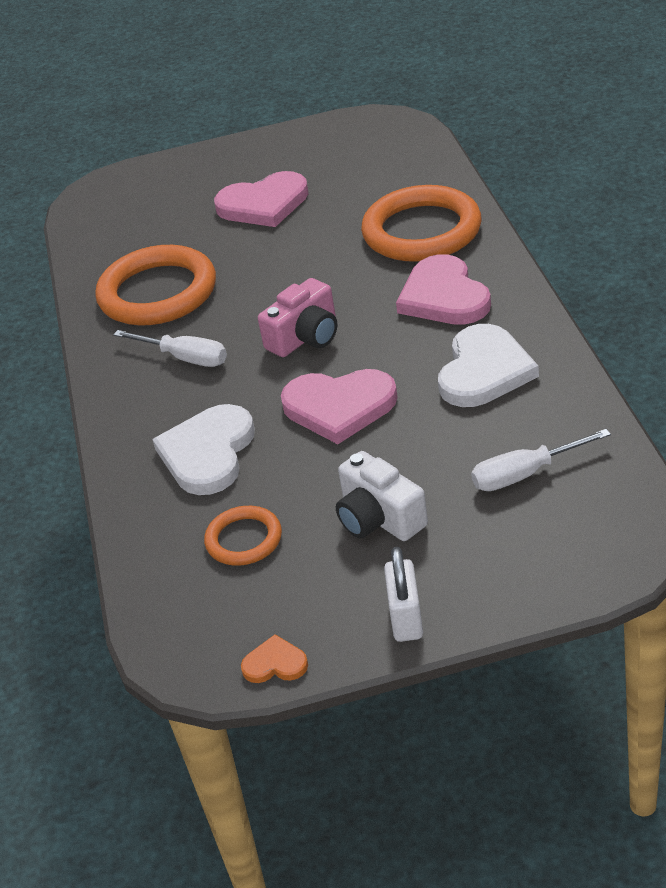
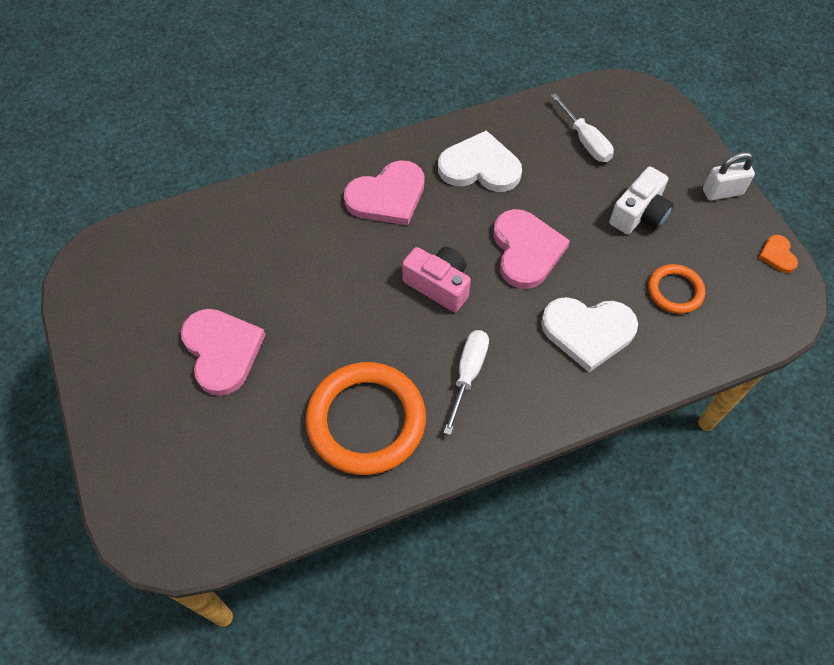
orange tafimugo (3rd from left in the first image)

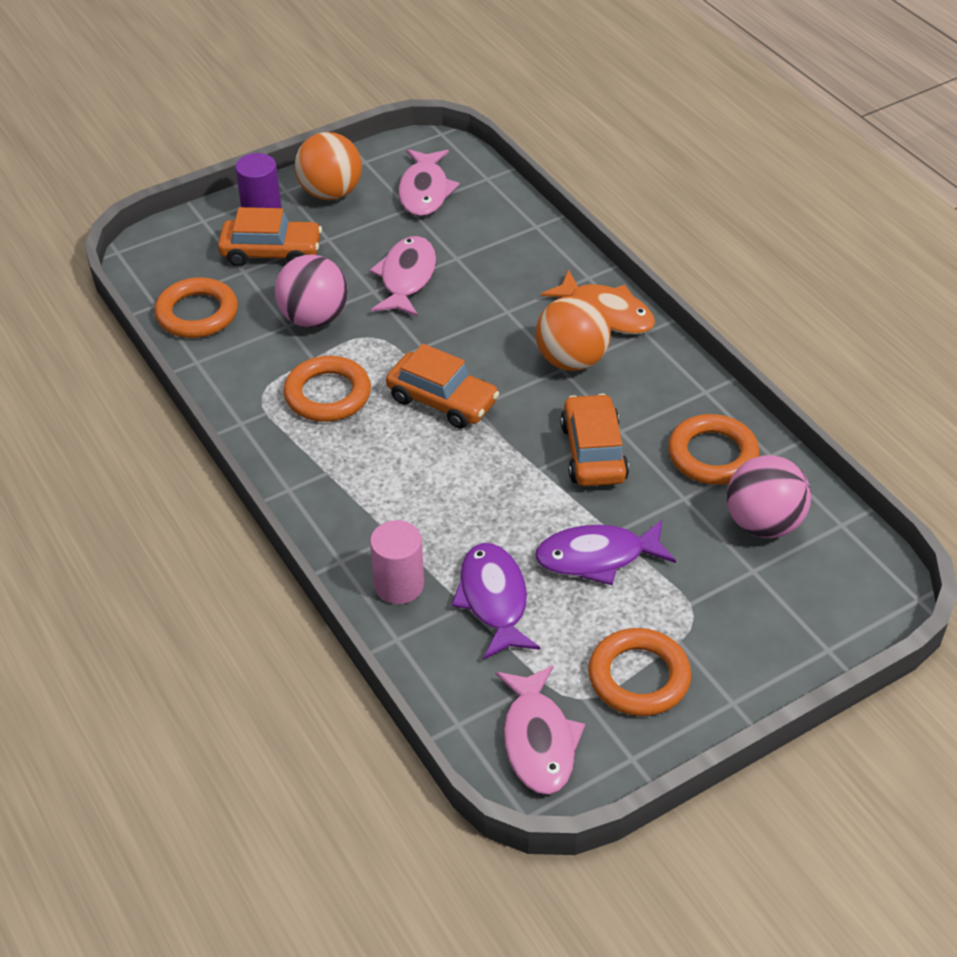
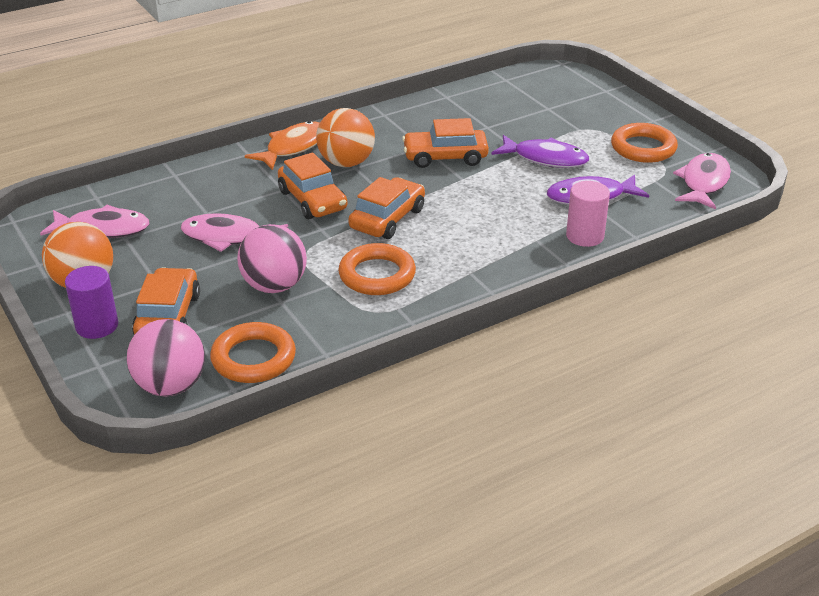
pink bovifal (1st from left); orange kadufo (2nd from left); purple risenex (1st from left); pink risenex (3rd from left); orange tafimugo (4th from left in the first image)

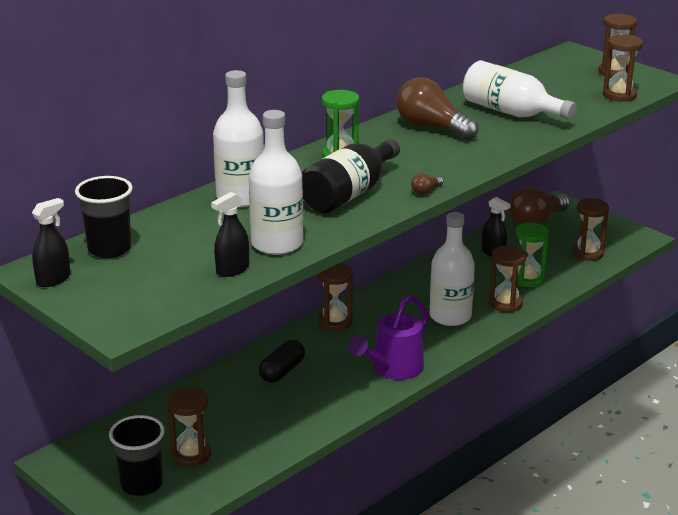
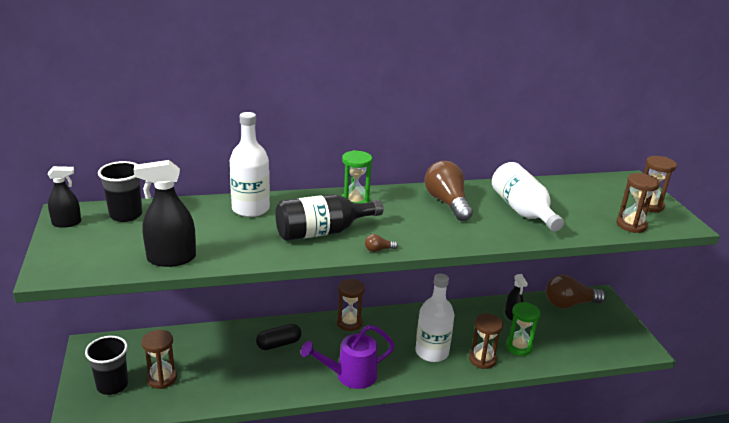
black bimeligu (2nd from left); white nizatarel (2nd from left in the first image); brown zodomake (4th from left in the first image)

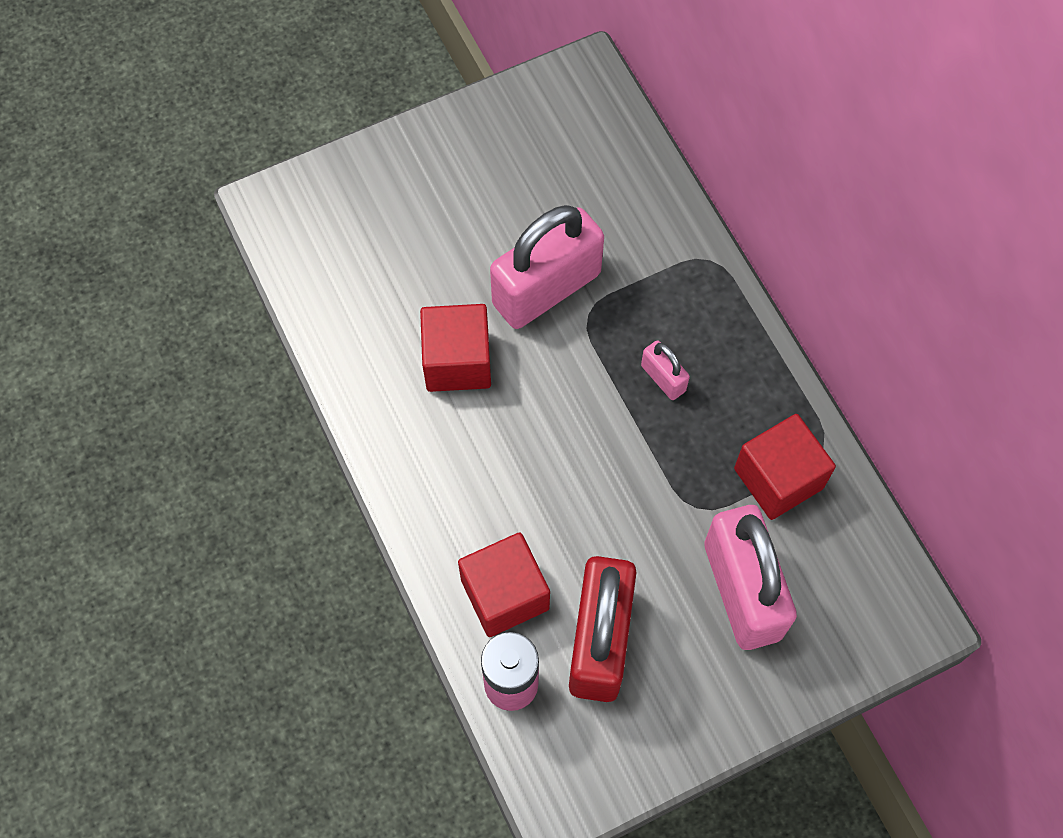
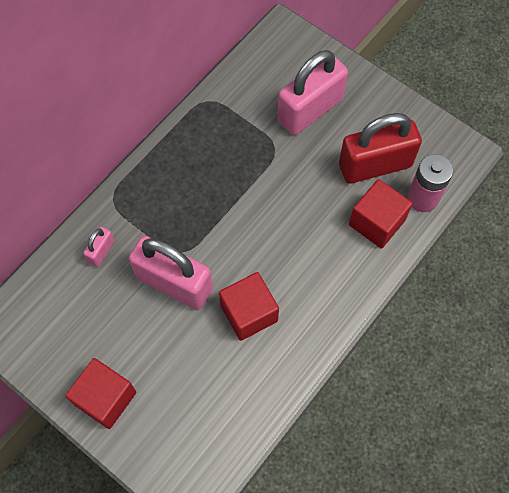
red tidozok (1st from left); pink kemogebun (1st from left)

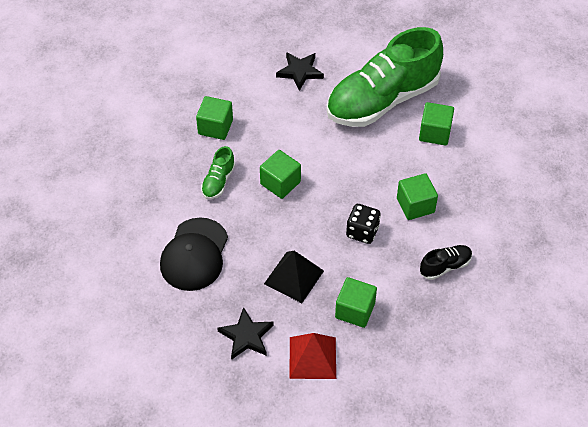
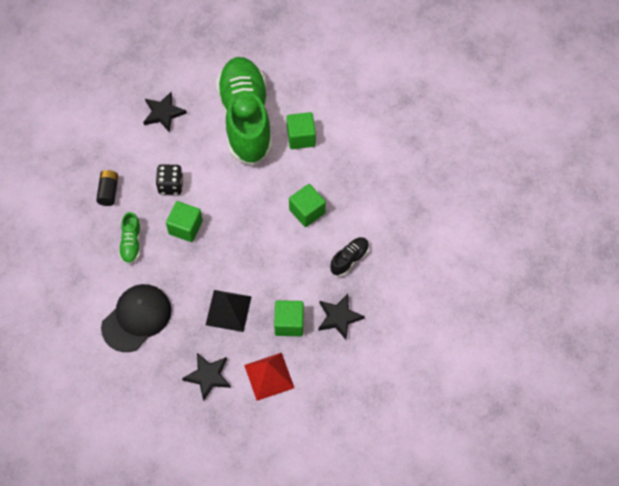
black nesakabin; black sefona; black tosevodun; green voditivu (2nd from left); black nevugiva (3rd from left)

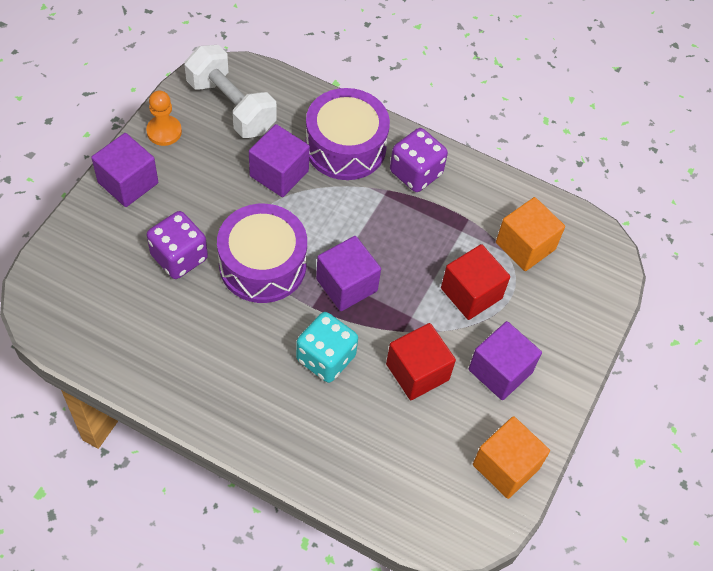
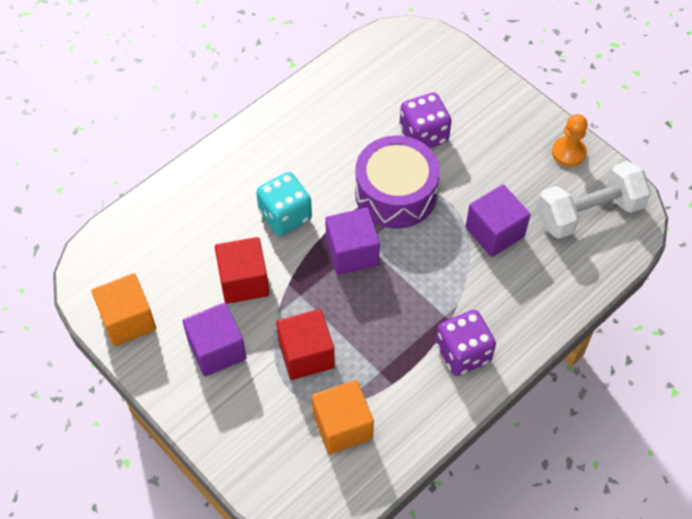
purple tidozok (1st from left in the first image); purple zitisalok (2nd from left in the first image)

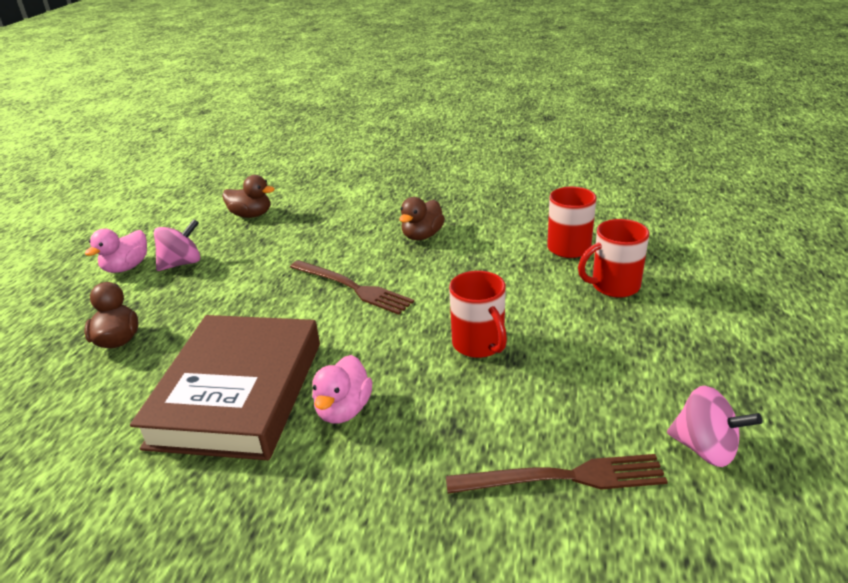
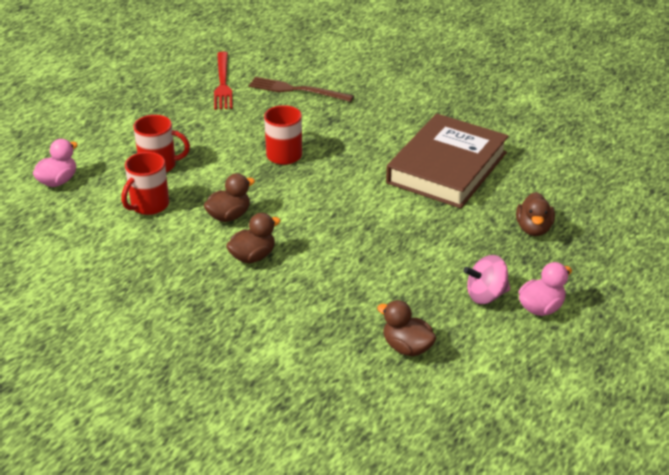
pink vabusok (1st from left); brown vabusok (1st from left); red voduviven; brown voduviven (1st from left in the first image)

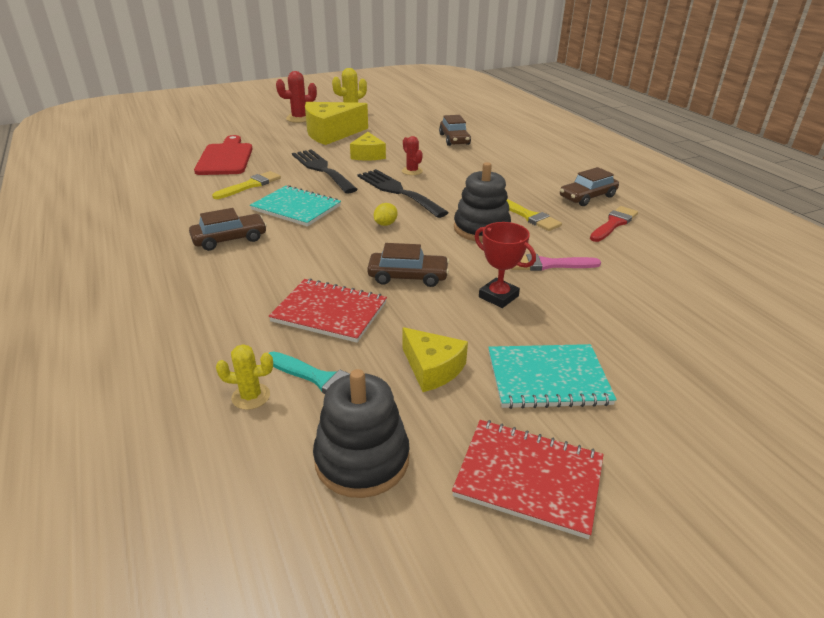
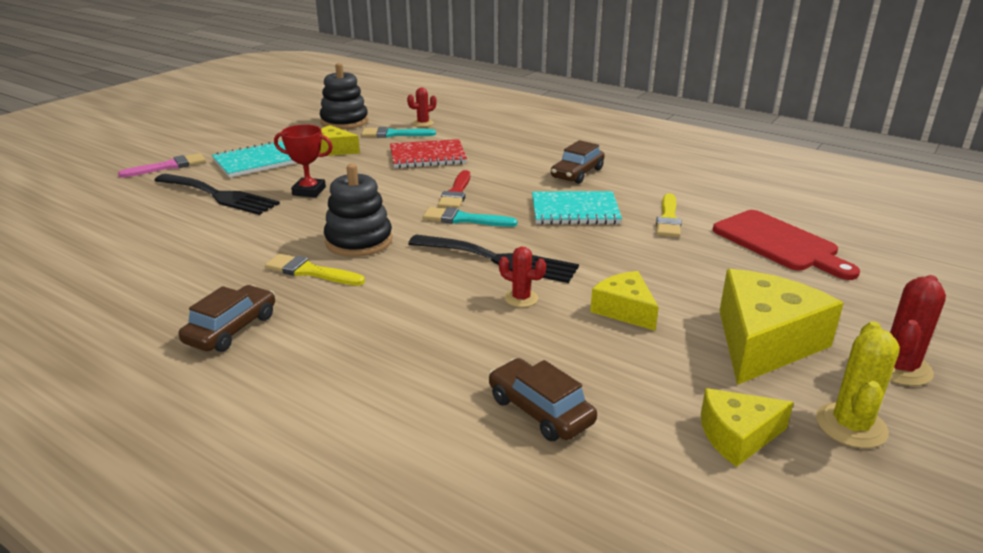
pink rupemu; black voduviven (1st from left); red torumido (1st from left); turquoise rupemu (2nd from left); red rupemu; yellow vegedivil (3rd from left); brown kadufo (2nd from left in the first image); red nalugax (2nd from left in the first image)

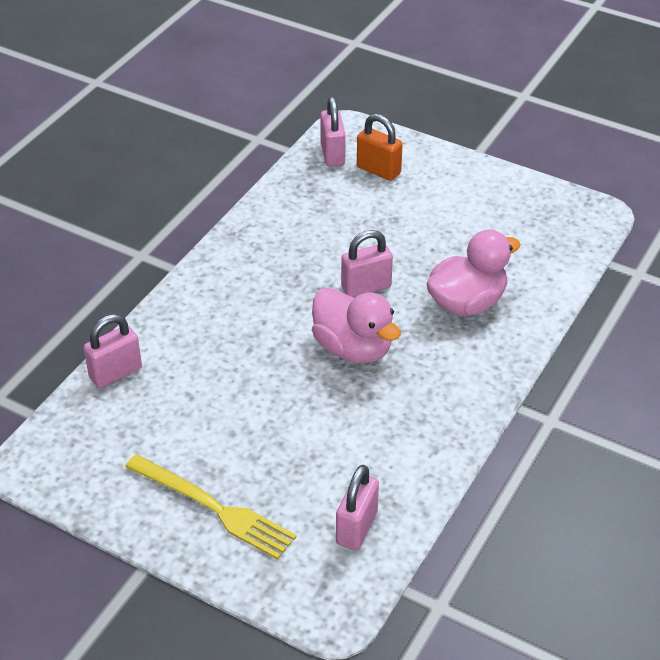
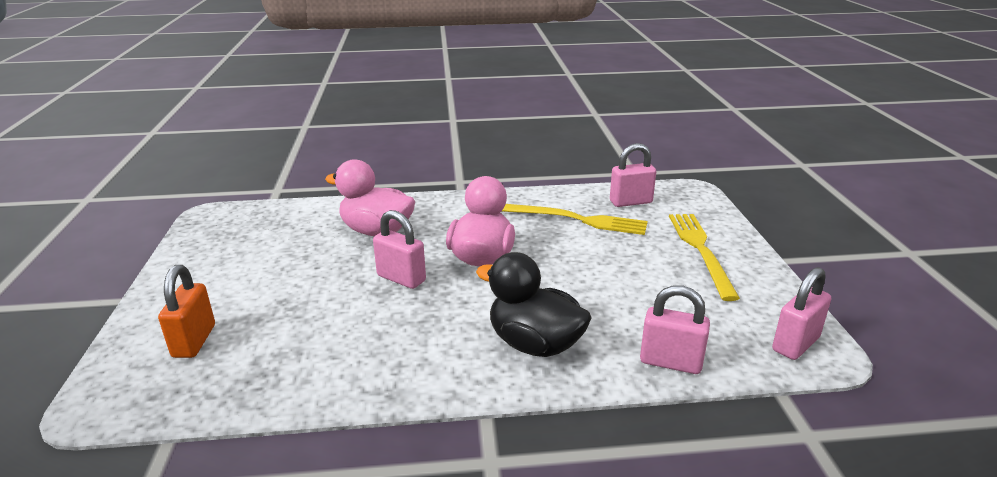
black vabusok; yellow voduviven (1st from left); pink kemogebun (4th from left)

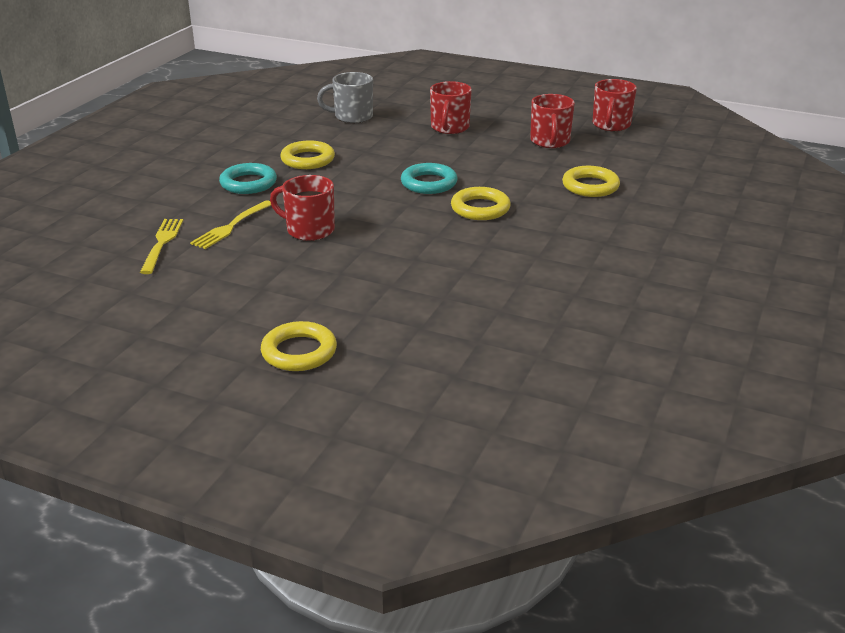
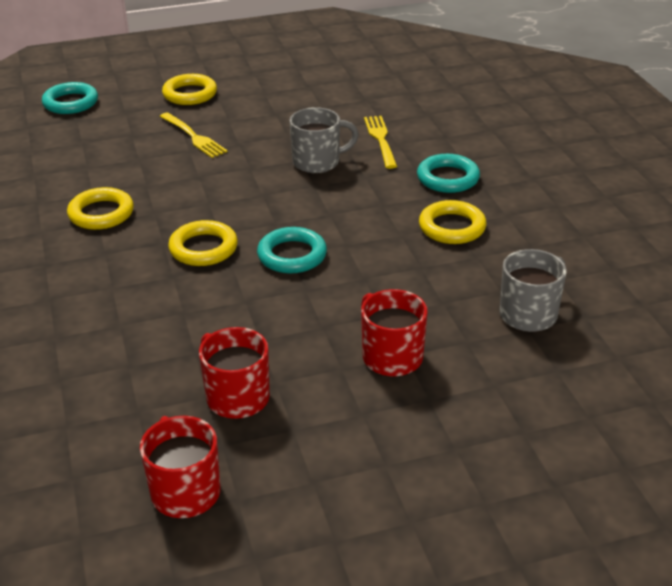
turquoise tafimugo (1st from left); yellow tafimugo (1st from left); yellow voduviven (1st from left); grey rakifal (1st from left)

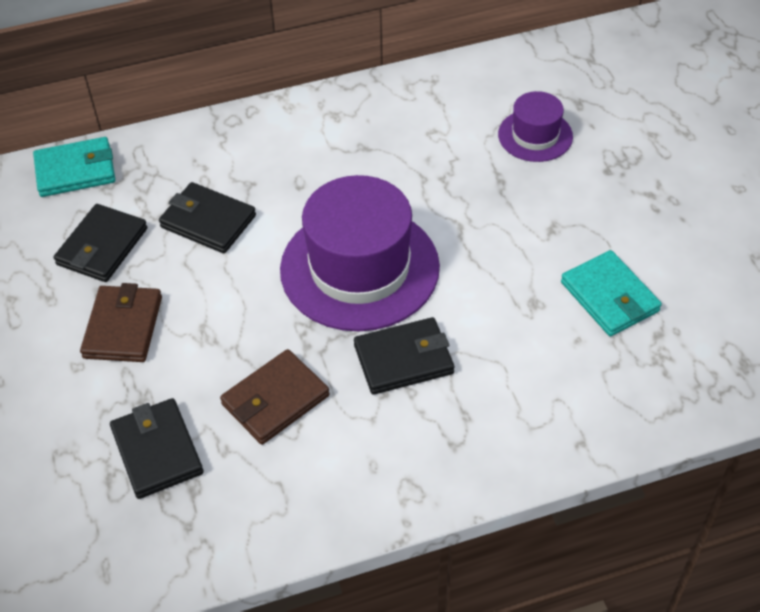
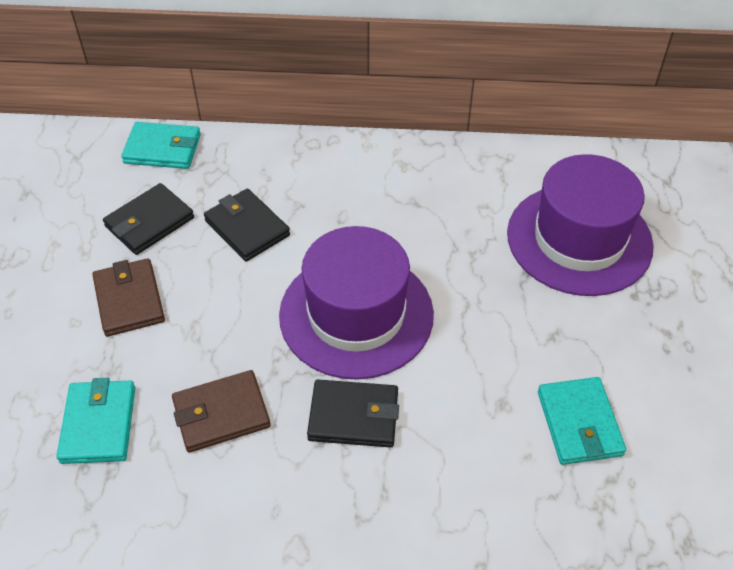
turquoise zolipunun (1st from left); brown zolipunun (1st from left); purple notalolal (2nd from left)

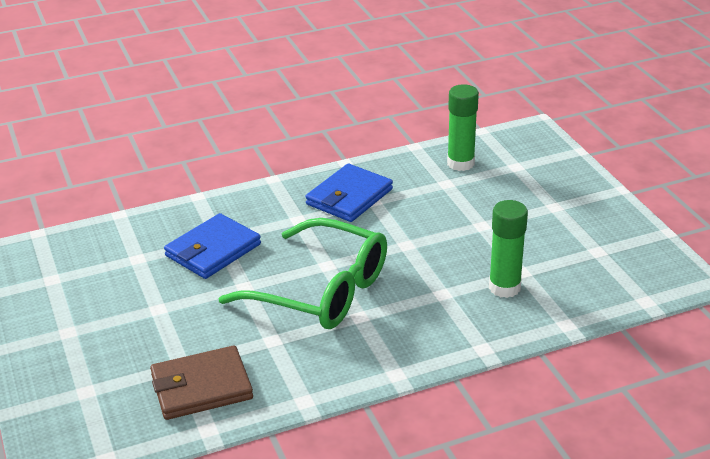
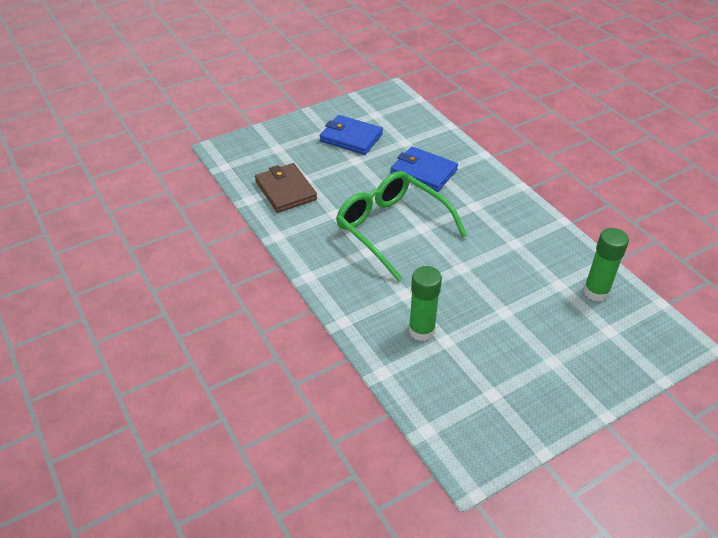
blue zolipunun (1st from left); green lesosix

